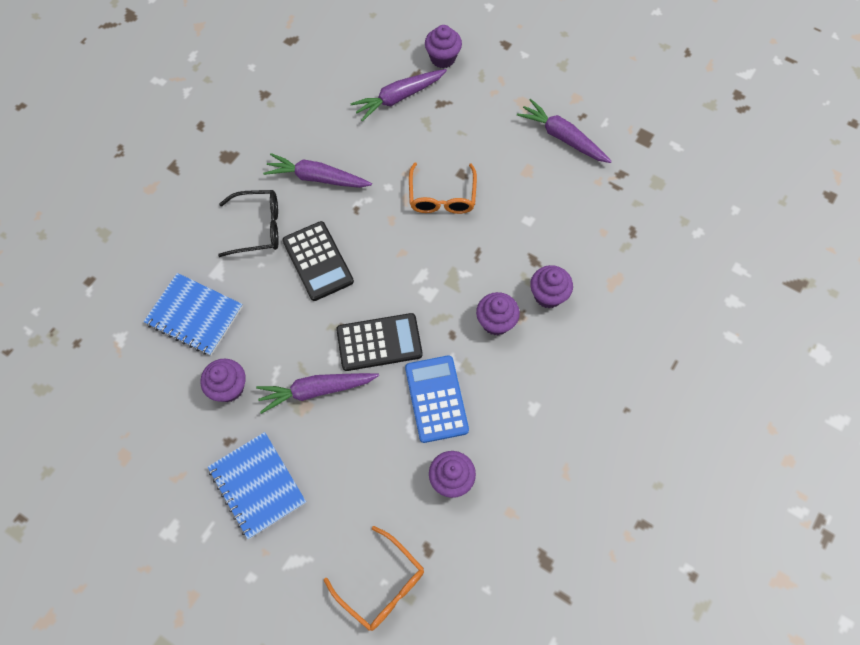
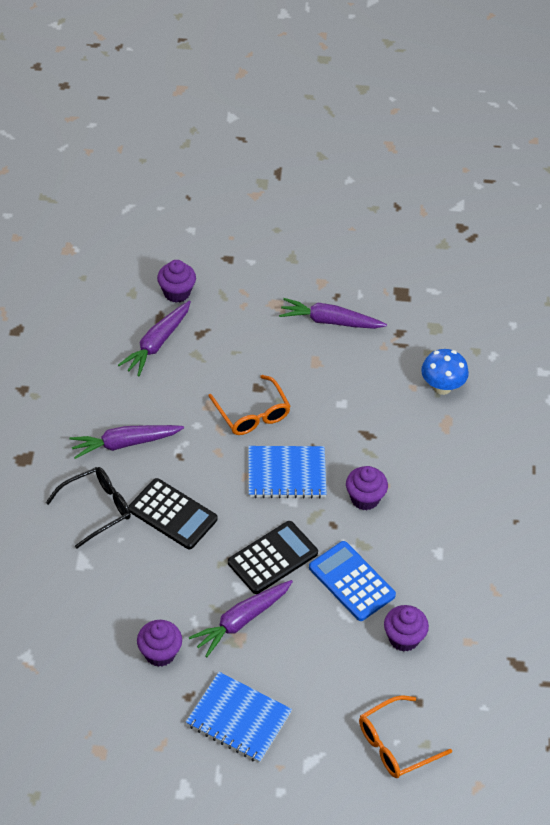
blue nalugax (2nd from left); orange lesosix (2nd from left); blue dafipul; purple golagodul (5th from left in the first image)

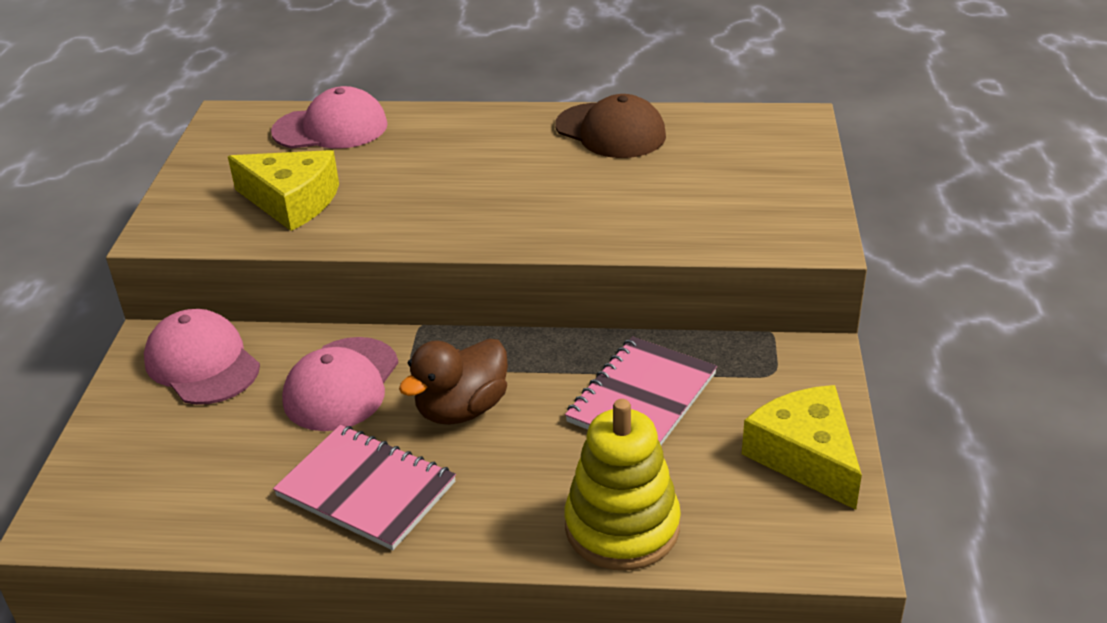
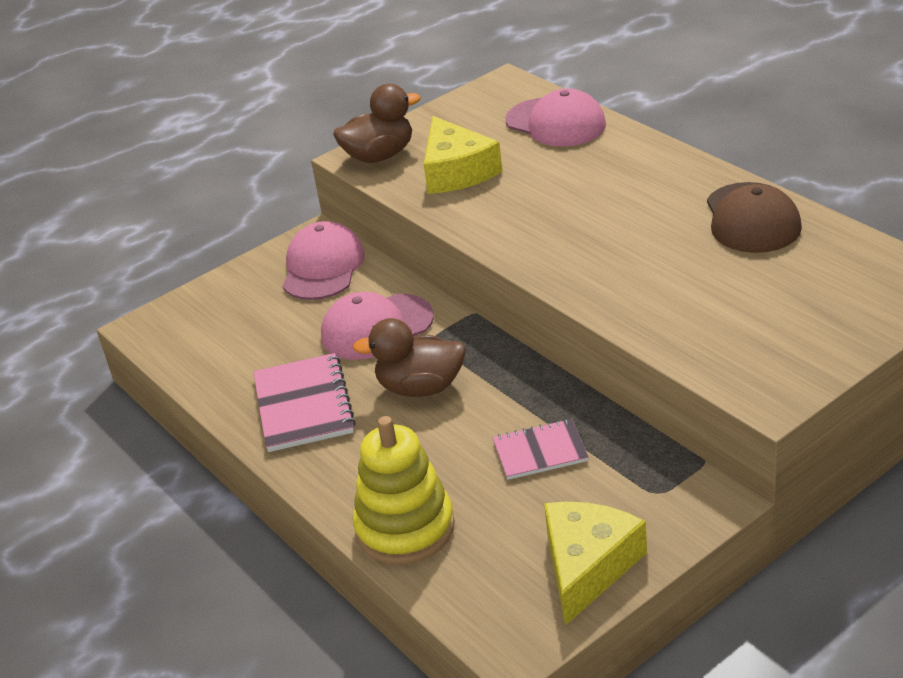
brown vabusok (1st from left); pink nalugax (2nd from left)

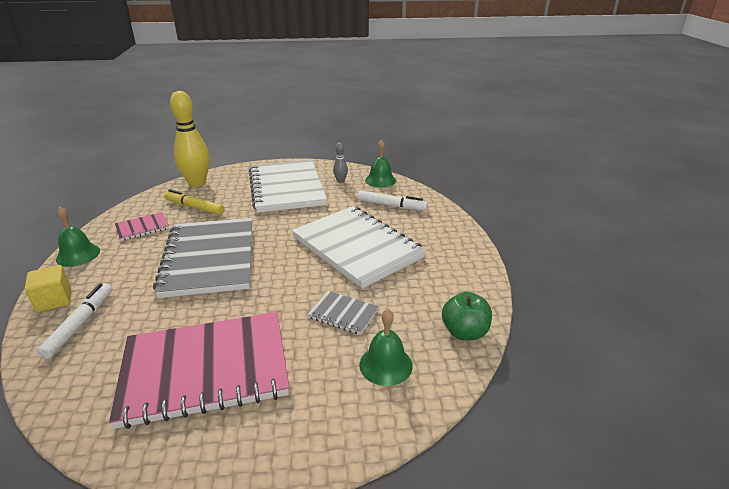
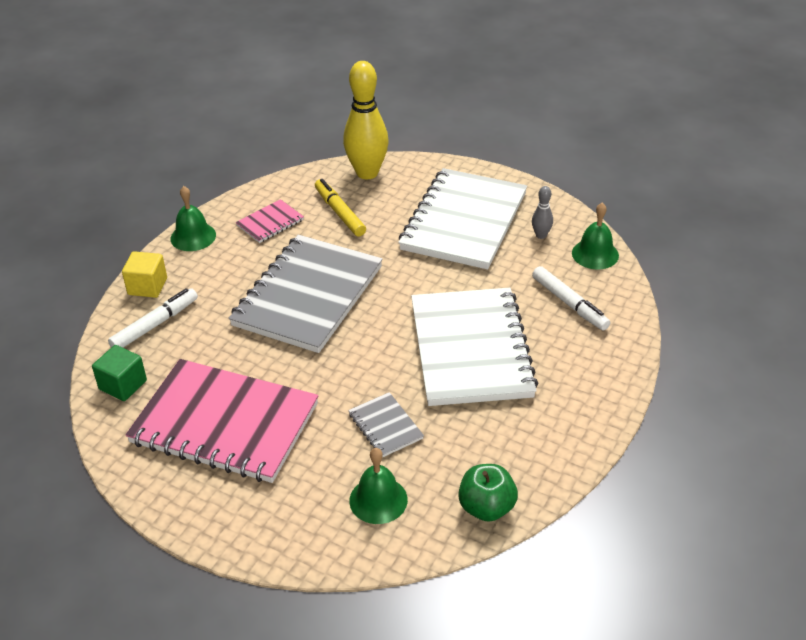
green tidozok; pink nalugax (2nd from left)

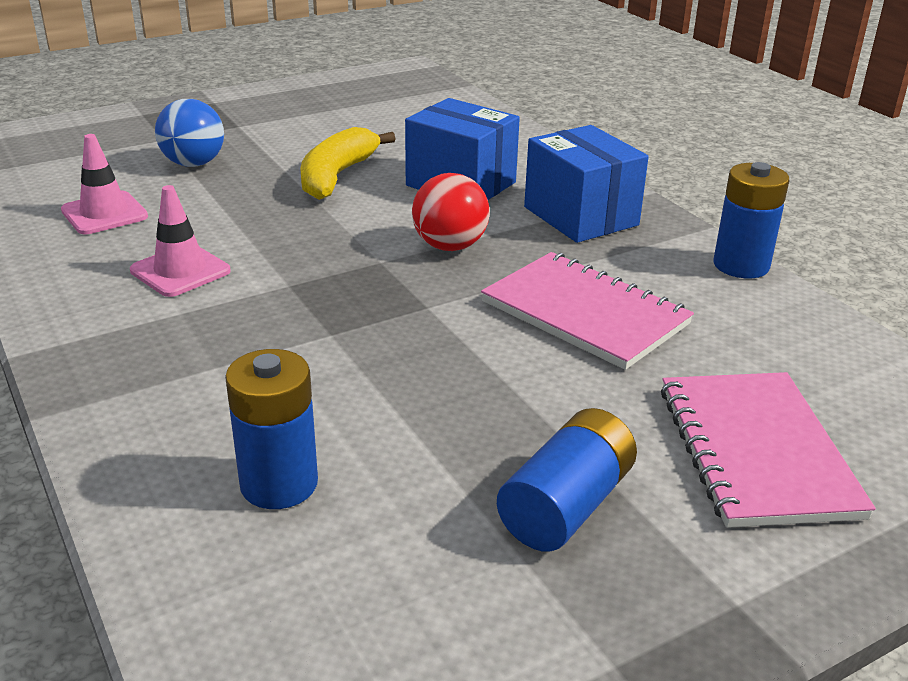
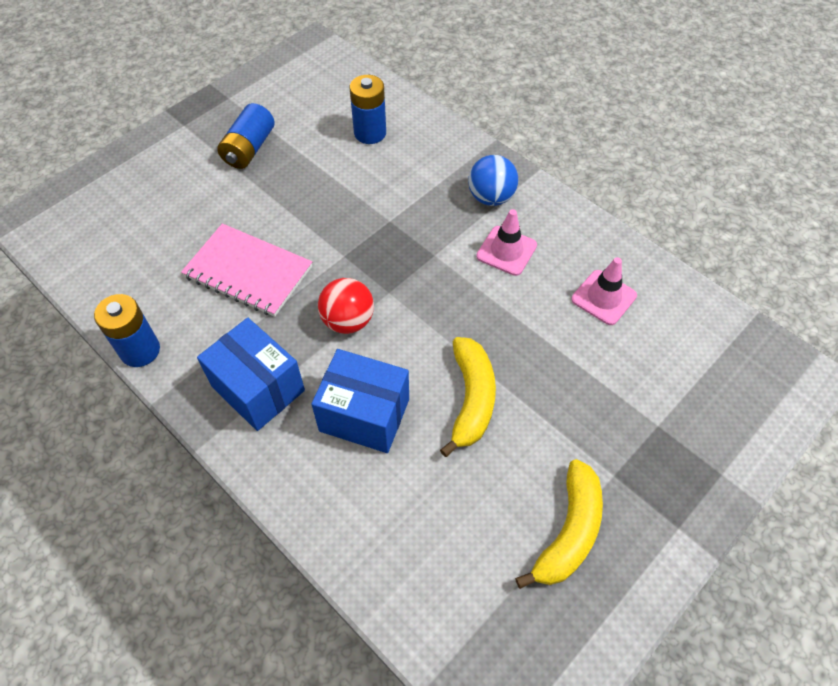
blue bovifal; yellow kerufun (2nd from left); pink nalugax (2nd from left in the first image)

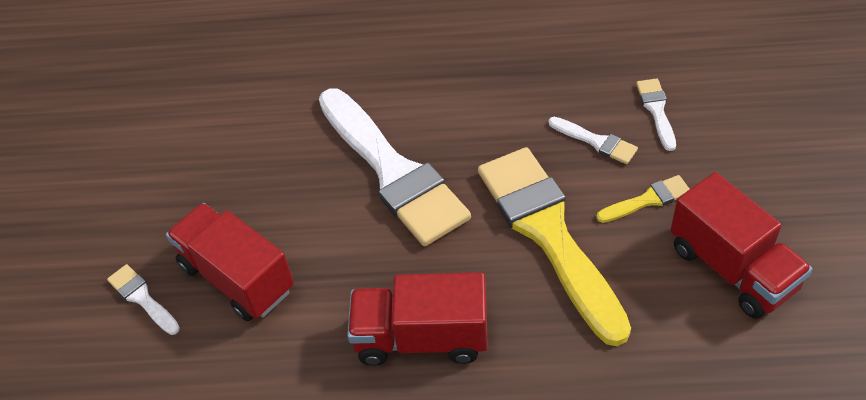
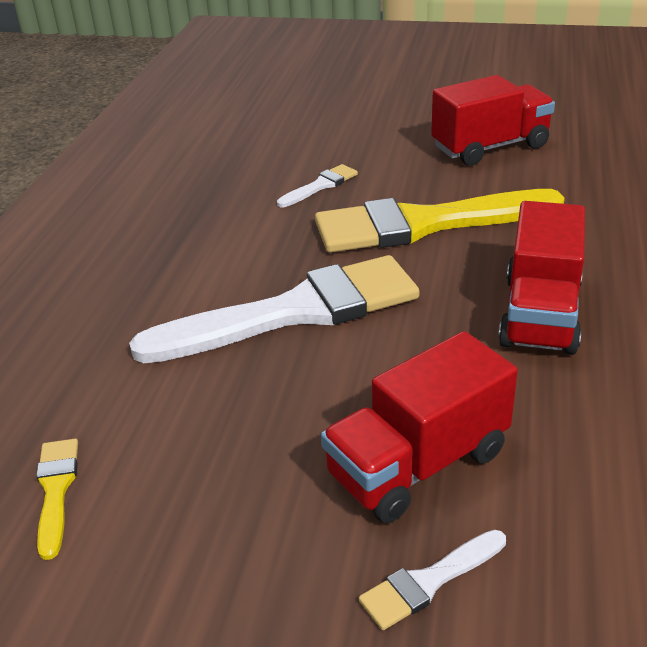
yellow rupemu (1st from left); white rupemu (4th from left in the first image)

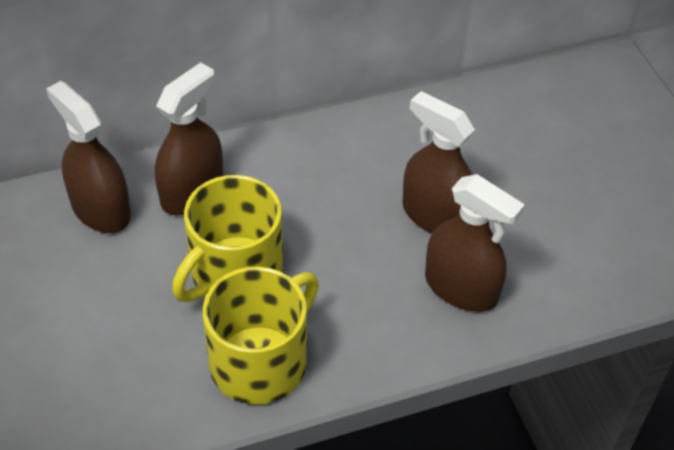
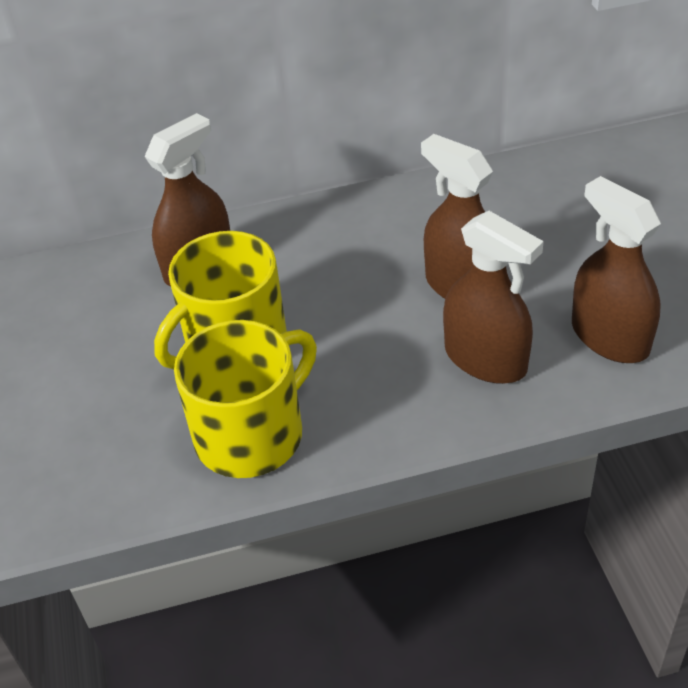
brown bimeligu (4th from left)

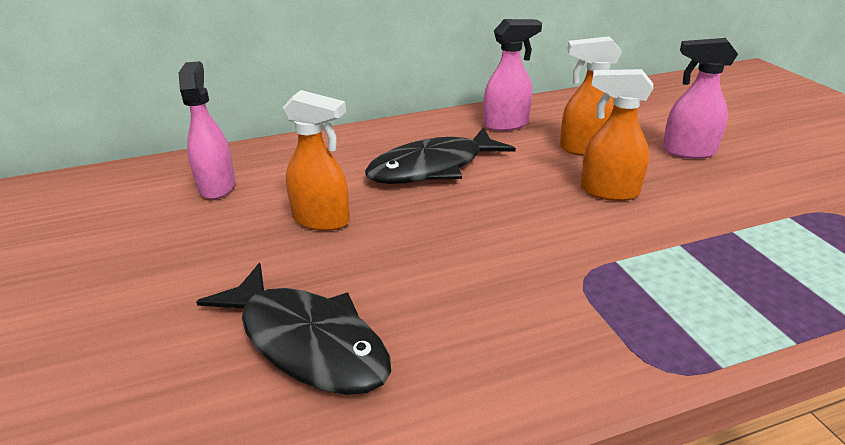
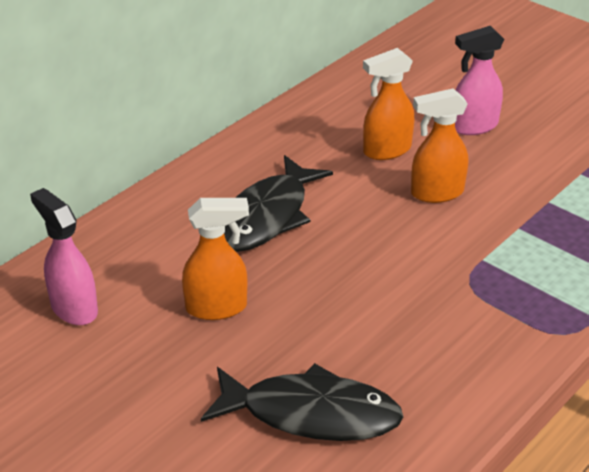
pink bimeligu (2nd from left in the first image)

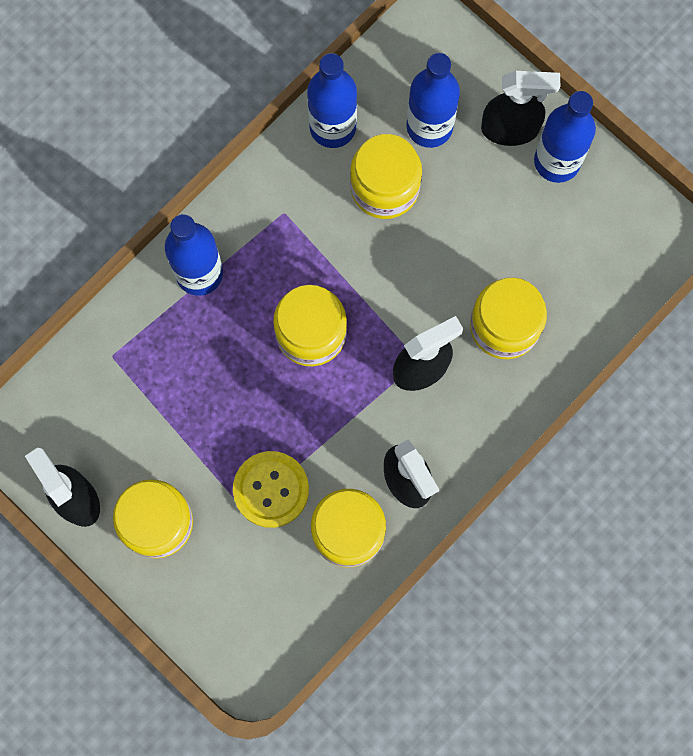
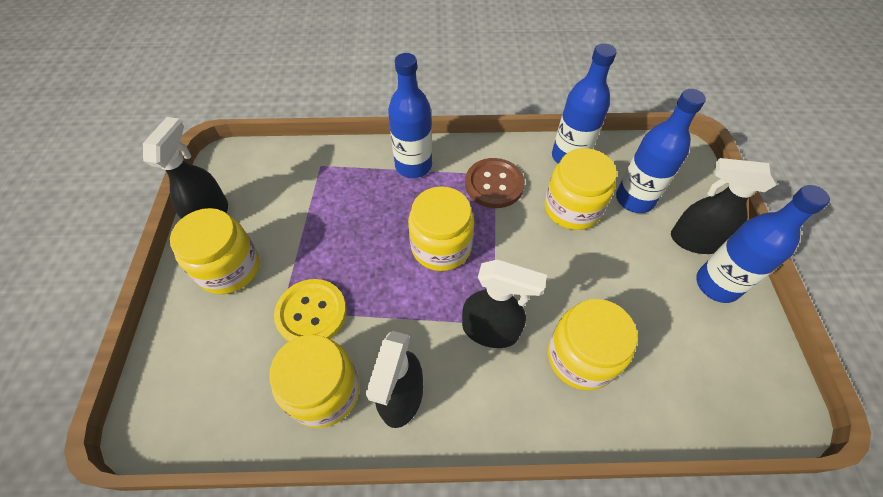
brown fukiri; black bimeligu (4th from left)

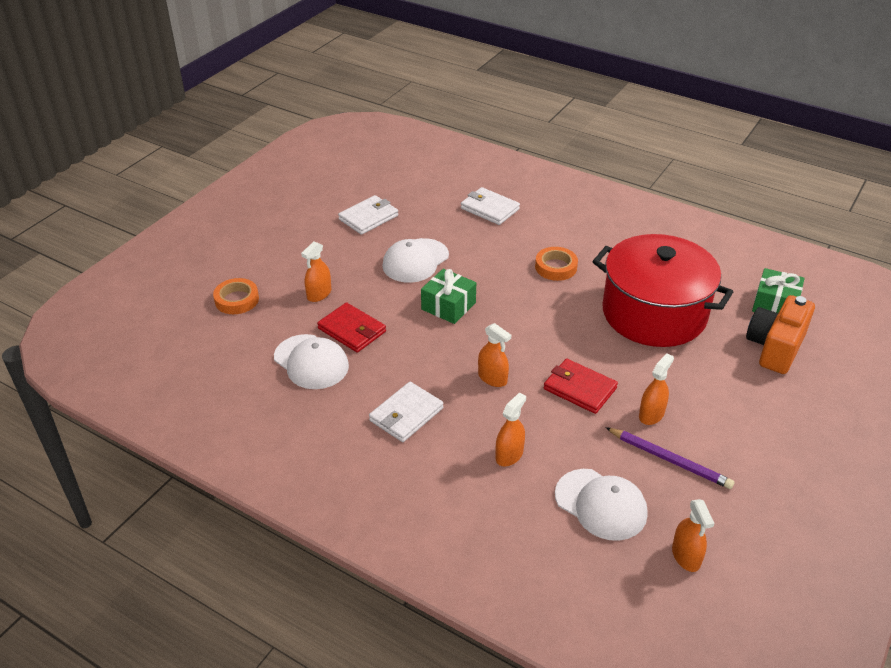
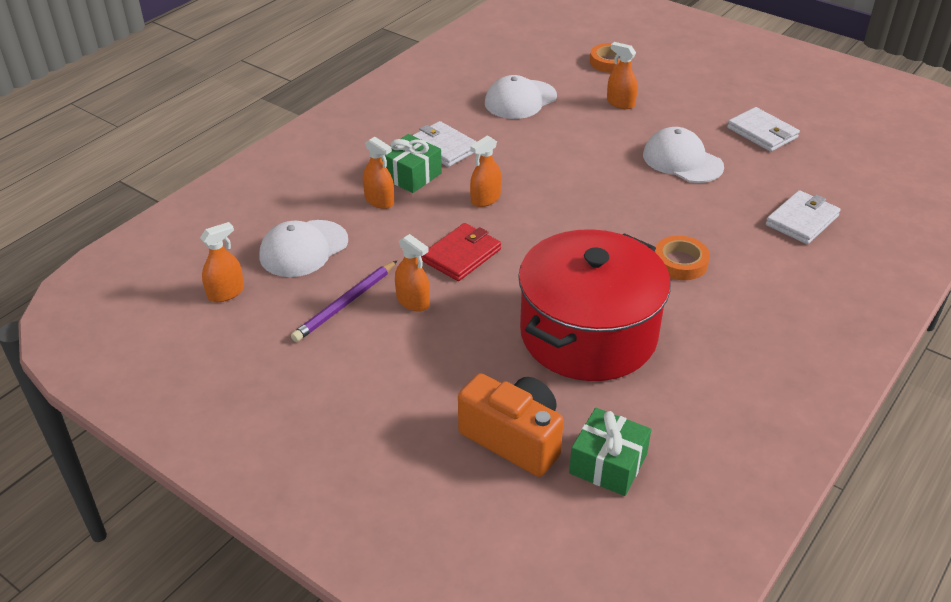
orange bimeligu (1st from left); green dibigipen (1st from left); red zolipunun (1st from left in the first image)

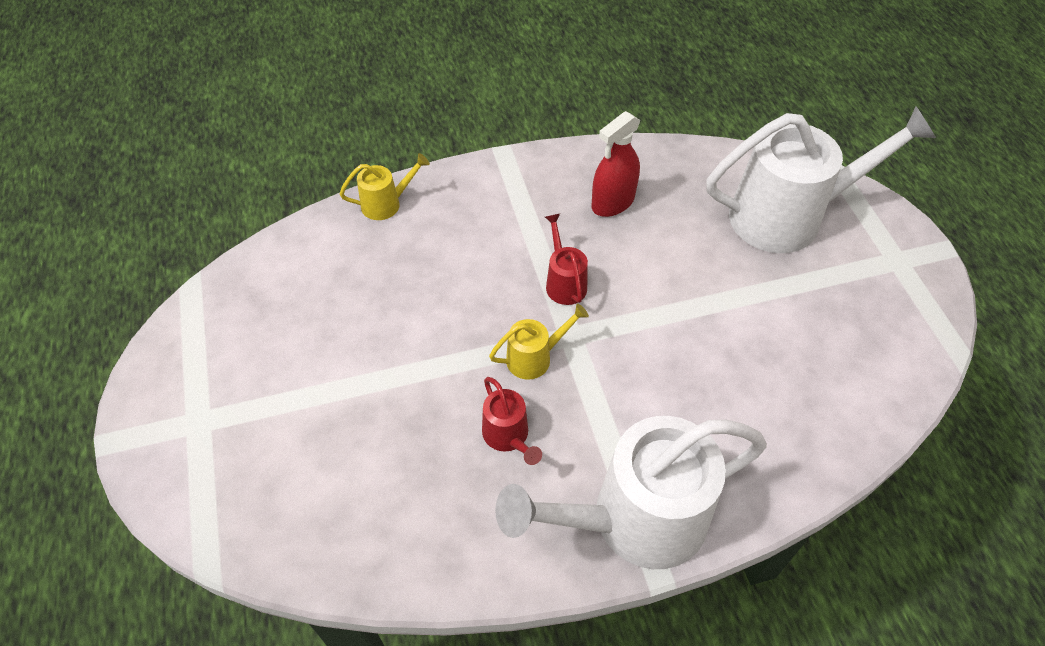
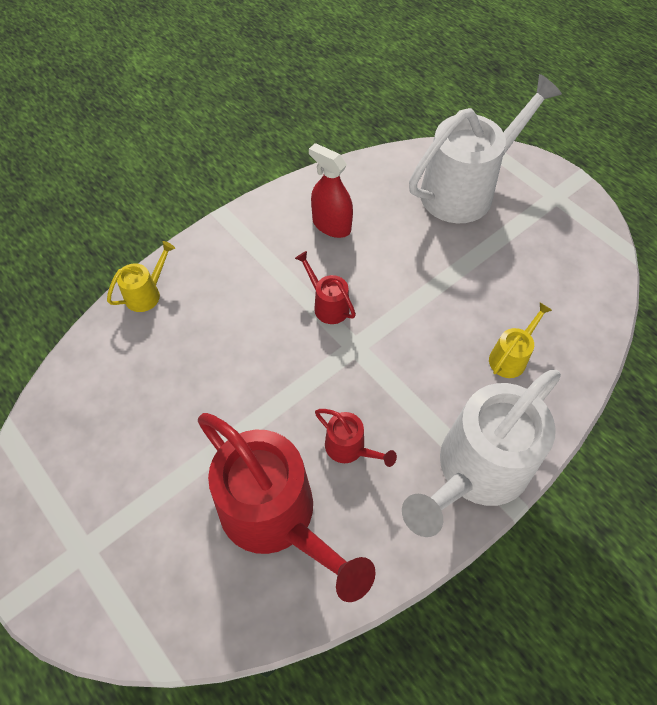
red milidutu (1st from left); red bimeligu; yellow milidutu (2nd from left)

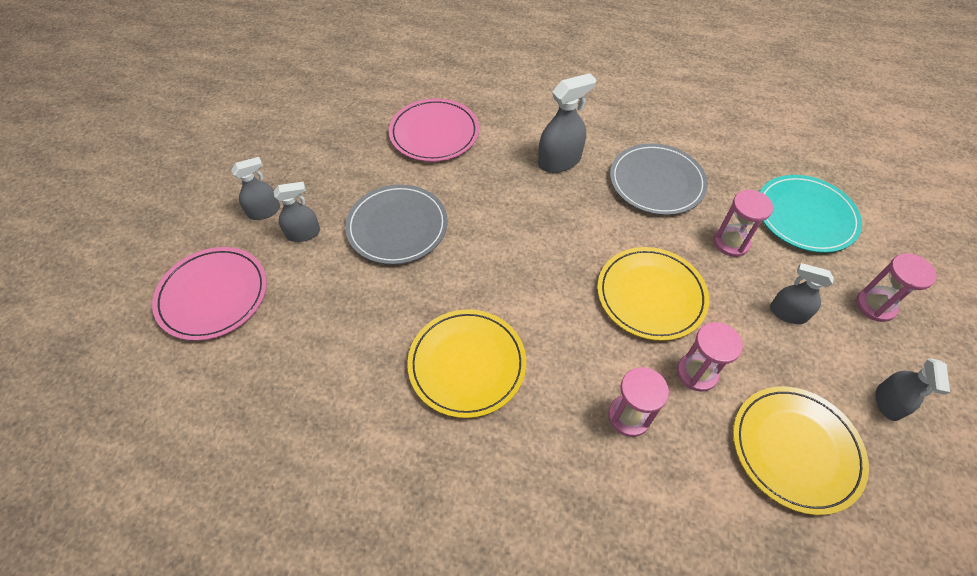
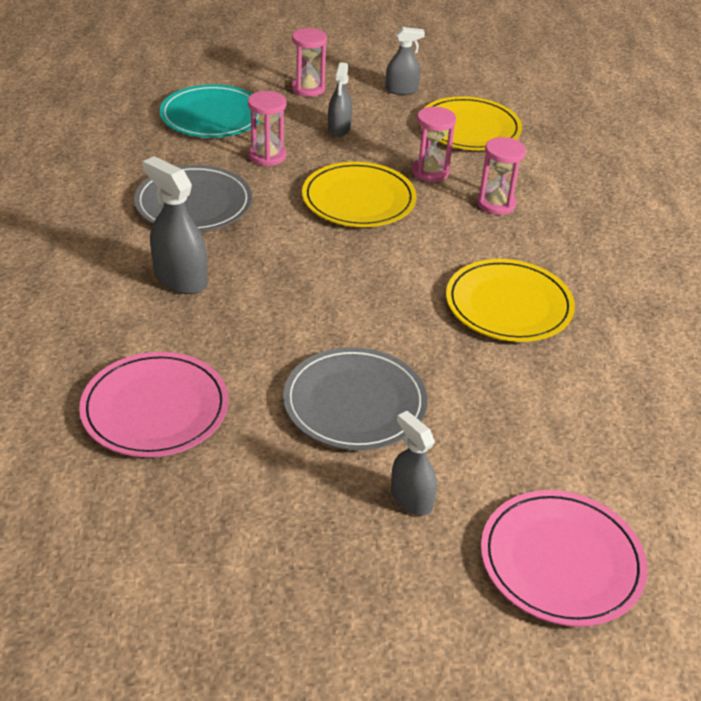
grey bimeligu (1st from left in the first image)

